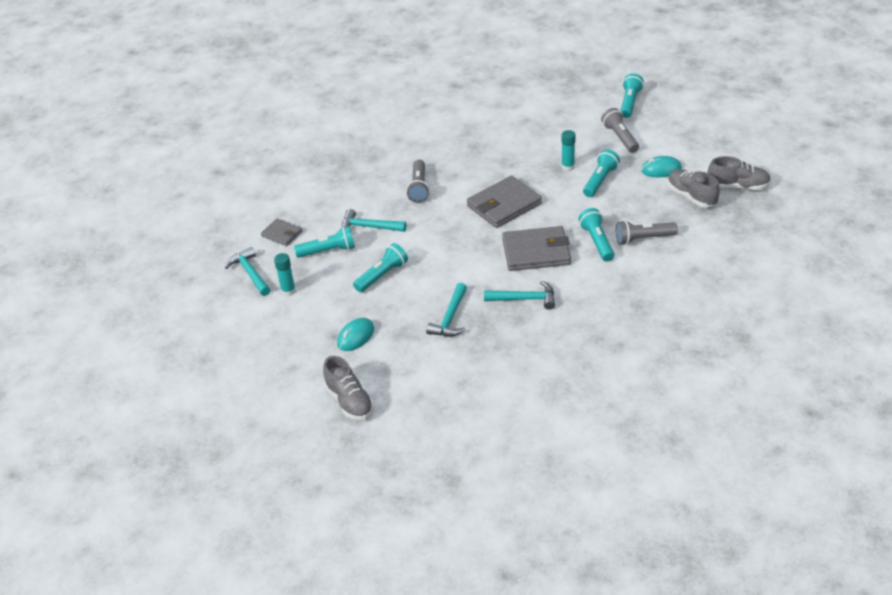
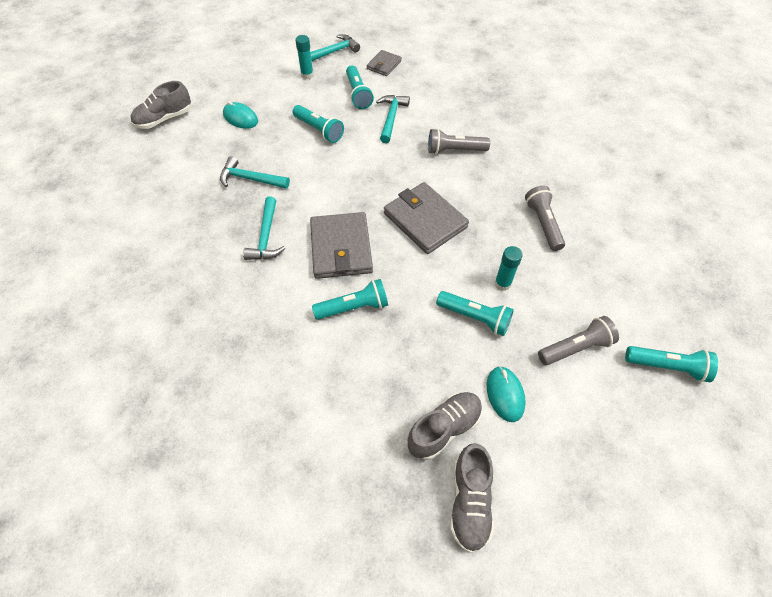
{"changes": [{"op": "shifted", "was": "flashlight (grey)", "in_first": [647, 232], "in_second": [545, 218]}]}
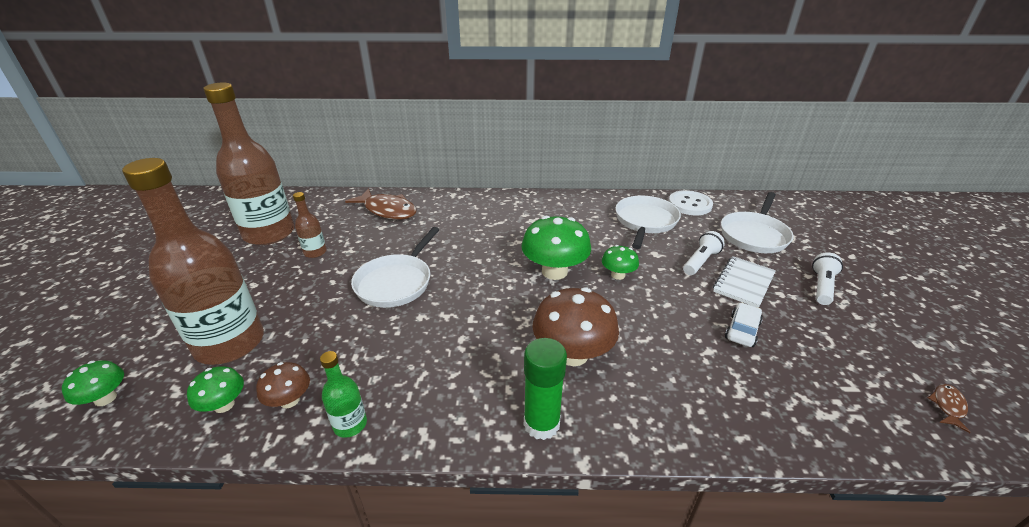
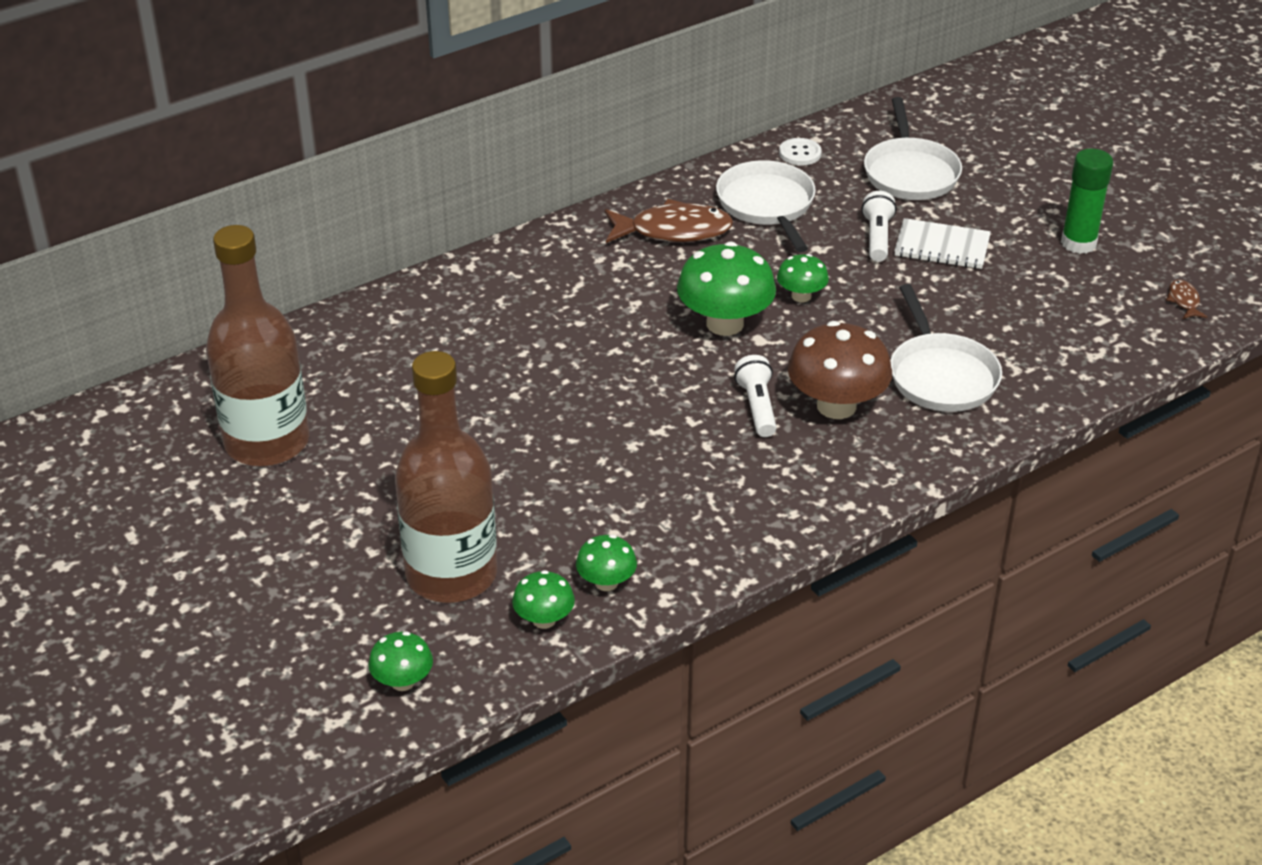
{"changes": [{"op": "shifted", "was": "fish (brown)", "in_first": [380, 204], "in_second": [669, 221]}, {"op": "scaled", "was": "button (white)", "in_first": [691, 202], "in_second": [800, 152], "ratio": 0.63}, {"op": "gone", "was": "bottle (brown)", "in_first": [310, 225]}, {"op": "shifted", "was": "pan (white)", "in_first": [395, 267], "in_second": [946, 348]}, {"op": "shifted", "was": "flashlight (white)", "in_first": [827, 278], "in_second": [755, 396]}, {"op": "rotated", "was": "notebook (white)", "in_first": [744, 282], "in_second": [942, 243], "clockwise": -75}, {"op": "gone", "was": "car (white)", "in_first": [744, 324]}, {"op": "shifted", "was": "glue stick (green)", "in_first": [545, 389], "in_second": [1087, 201]}, {"op": "gone", "was": "bottle (green)", "in_first": [343, 394]}, {"op": "repainted", "was": "mushroom (brown)", "now": "mushroom (green)", "in_first": [283, 385], "in_second": [606, 563]}]}
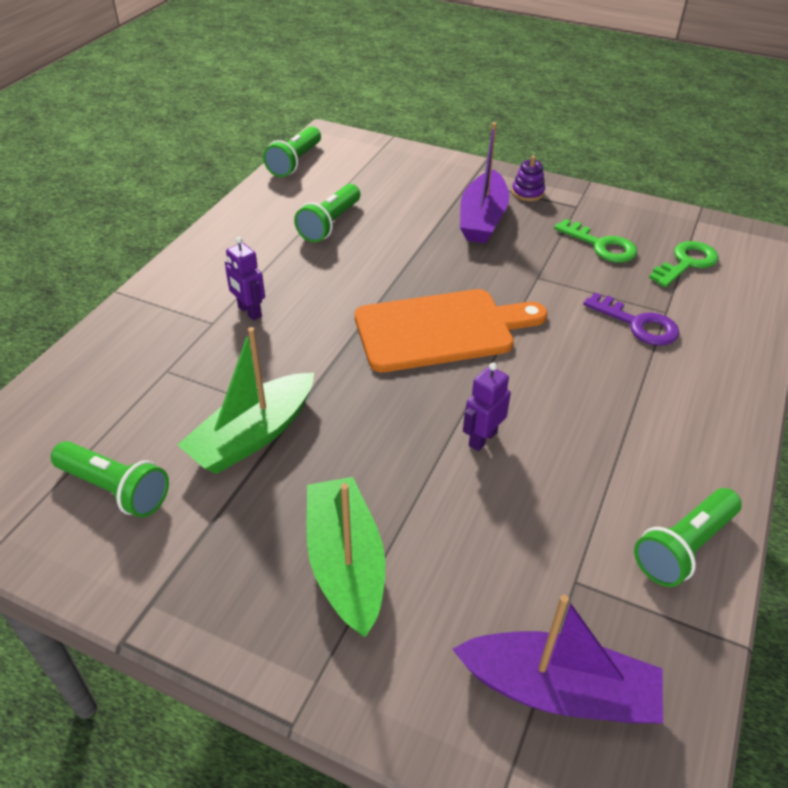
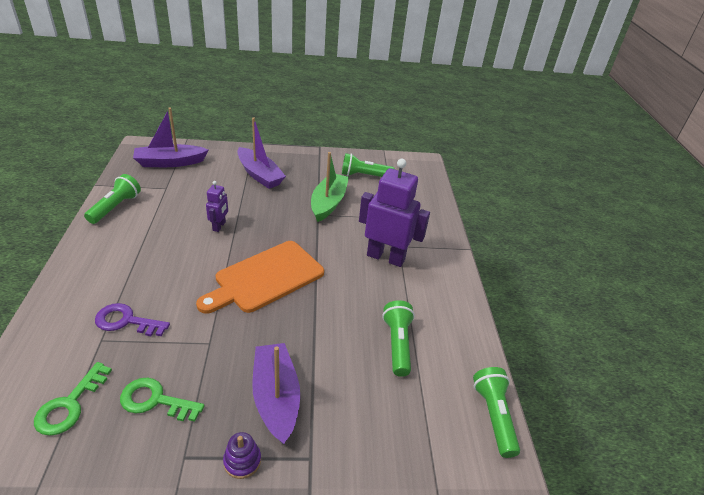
{"changes": [{"op": "scaled", "was": "robot (purple)", "in_first": [245, 279], "in_second": [394, 213], "ratio": 2.04}, {"op": "repainted", "was": "boat (green)", "now": "boat (purple)", "in_first": [346, 557], "in_second": [261, 153]}]}
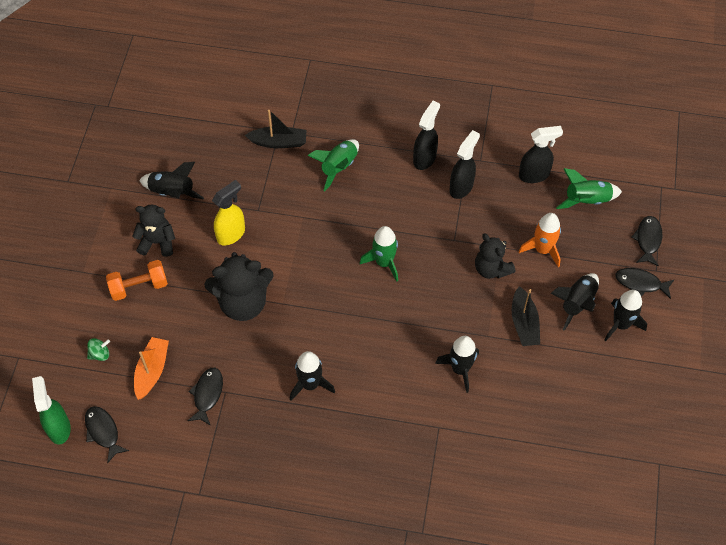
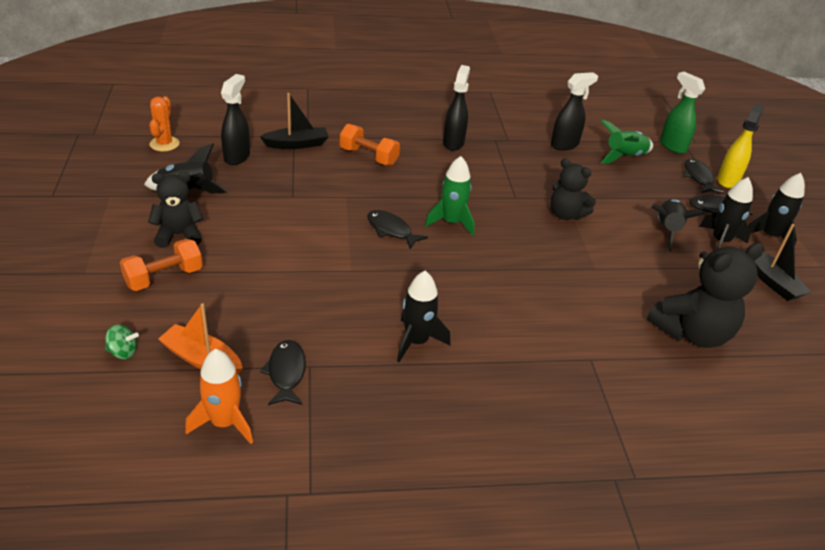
{"changes": [{"op": "shifted", "was": "spray bottle (black)", "in_first": [465, 164], "in_second": [235, 119]}, {"op": "swapped", "was": "rocket (green)", "now": "dumbbell (orange)", "in_first": [333, 165], "in_second": [370, 145]}, {"op": "shifted", "was": "spray bottle (yellow)", "in_first": [228, 213], "in_second": [740, 146]}, {"op": "shifted", "was": "rocket (orange)", "in_first": [540, 240], "in_second": [219, 396]}, {"op": "shifted", "was": "teddy bear (black)", "in_first": [238, 286], "in_second": [705, 295]}, {"op": "shifted", "was": "boat (black)", "in_first": [526, 316], "in_second": [782, 262]}, {"op": "shifted", "was": "rocket (black)", "in_first": [457, 364], "in_second": [776, 210]}, {"op": "rotated", "was": "boat (orange)", "in_first": [151, 368], "in_second": [200, 338], "clockwise": -60}, {"op": "rotated", "was": "spinning top (green)", "in_first": [98, 349], "in_second": [122, 341], "clockwise": 45}, {"op": "shifted", "was": "spray bottle (green)", "in_first": [51, 410], "in_second": [682, 113]}, {"op": "shifted", "was": "fish (black)", "in_first": [107, 434], "in_second": [397, 229]}, {"op": "new", "now": "cactus (orange)", "in_second": [164, 124]}]}
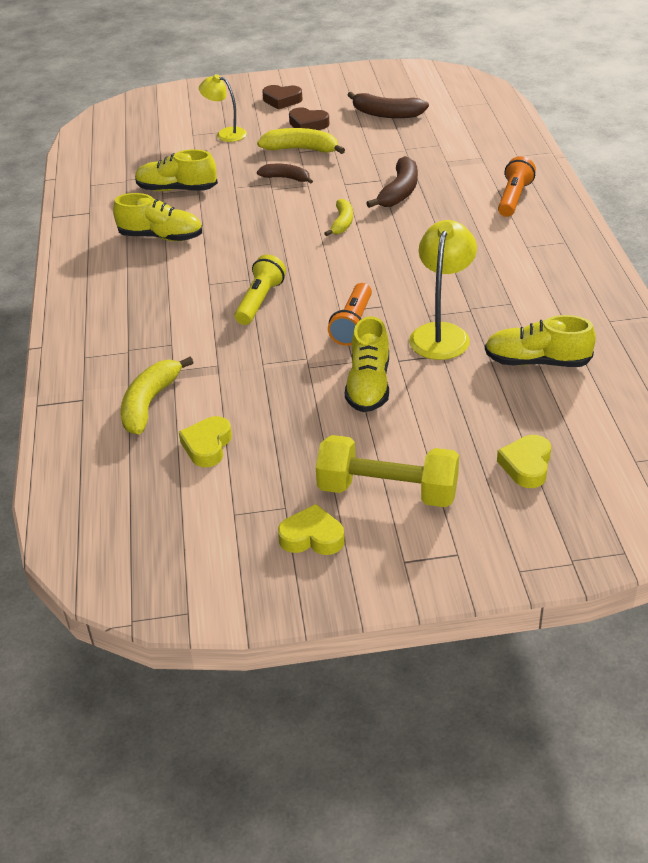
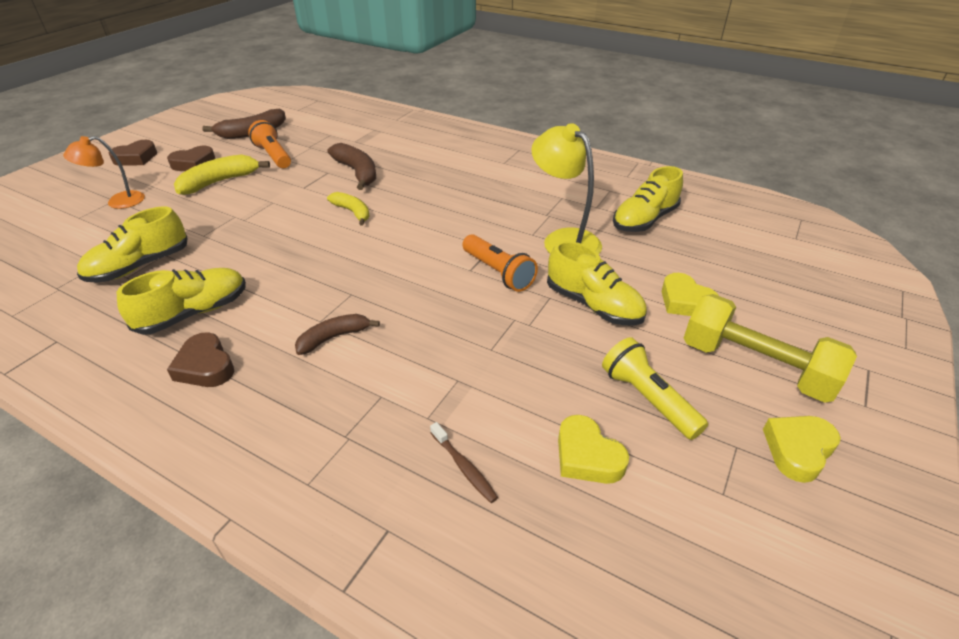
{"changes": [{"op": "repainted", "was": "lamp (yellow)", "now": "lamp (orange)", "in_first": [223, 108], "in_second": [104, 172]}, {"op": "shifted", "was": "flashlight (orange)", "in_first": [517, 186], "in_second": [269, 144]}, {"op": "shifted", "was": "banana (brown)", "in_first": [285, 174], "in_second": [337, 334]}, {"op": "shifted", "was": "flashlight (yellow)", "in_first": [260, 290], "in_second": [655, 388]}, {"op": "swapped", "was": "banana (yellow)", "now": "toothbrush (brown)", "in_first": [157, 396], "in_second": [464, 462]}, {"op": "rotated", "was": "dumbbell (yellow)", "in_first": [387, 471], "in_second": [770, 348], "clockwise": 75}, {"op": "shifted", "was": "heart (yellow)", "in_first": [524, 461], "in_second": [690, 294]}, {"op": "new", "now": "heart (brown)", "in_second": [200, 360]}]}
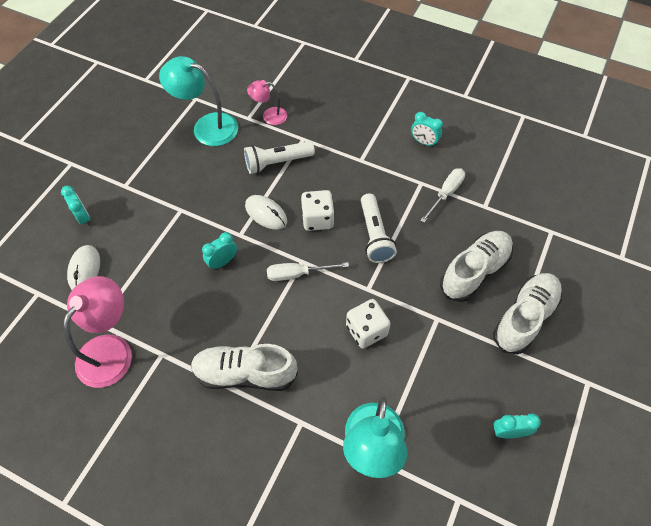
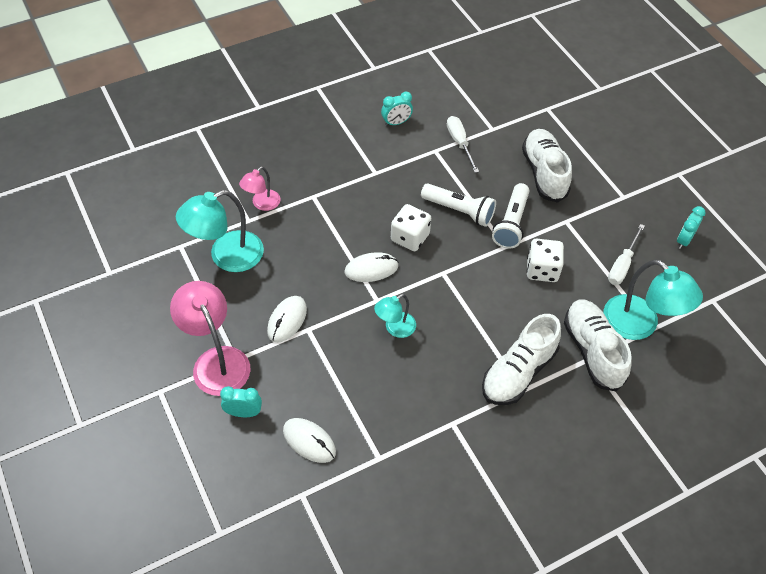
{"changes": [{"op": "shifted", "was": "flashlight (white)", "in_first": [279, 157], "in_second": [511, 216]}, {"op": "swapped", "was": "clock (turquoise)", "now": "lamp (turquoise)", "in_first": [219, 251], "in_second": [395, 316]}, {"op": "shifted", "was": "screwdriver (white)", "in_first": [308, 271], "in_second": [626, 254]}, {"op": "shifted", "was": "shoe (white)", "in_first": [527, 314], "in_second": [598, 345]}, {"op": "shifted", "was": "lamp (pink)", "in_first": [97, 332], "in_second": [210, 338]}, {"op": "new", "now": "mouse (white)", "in_second": [287, 319]}]}
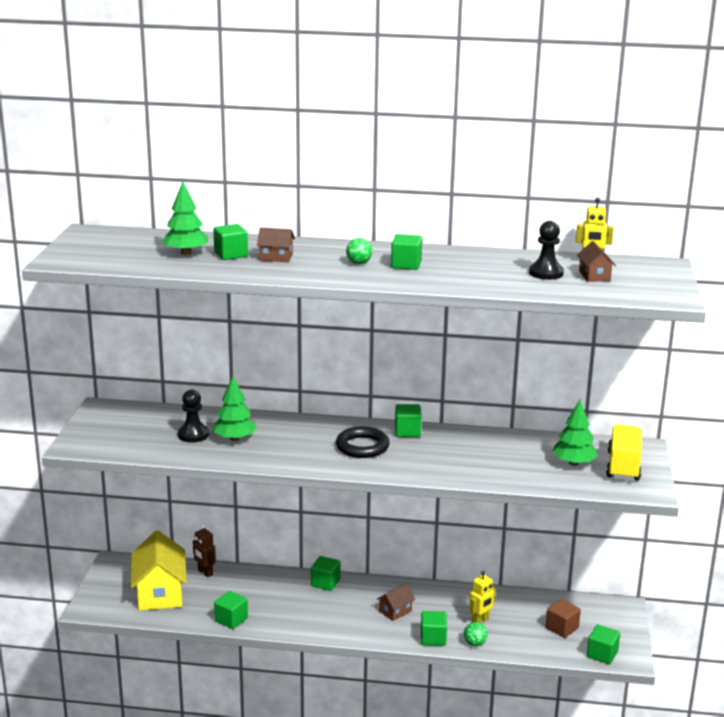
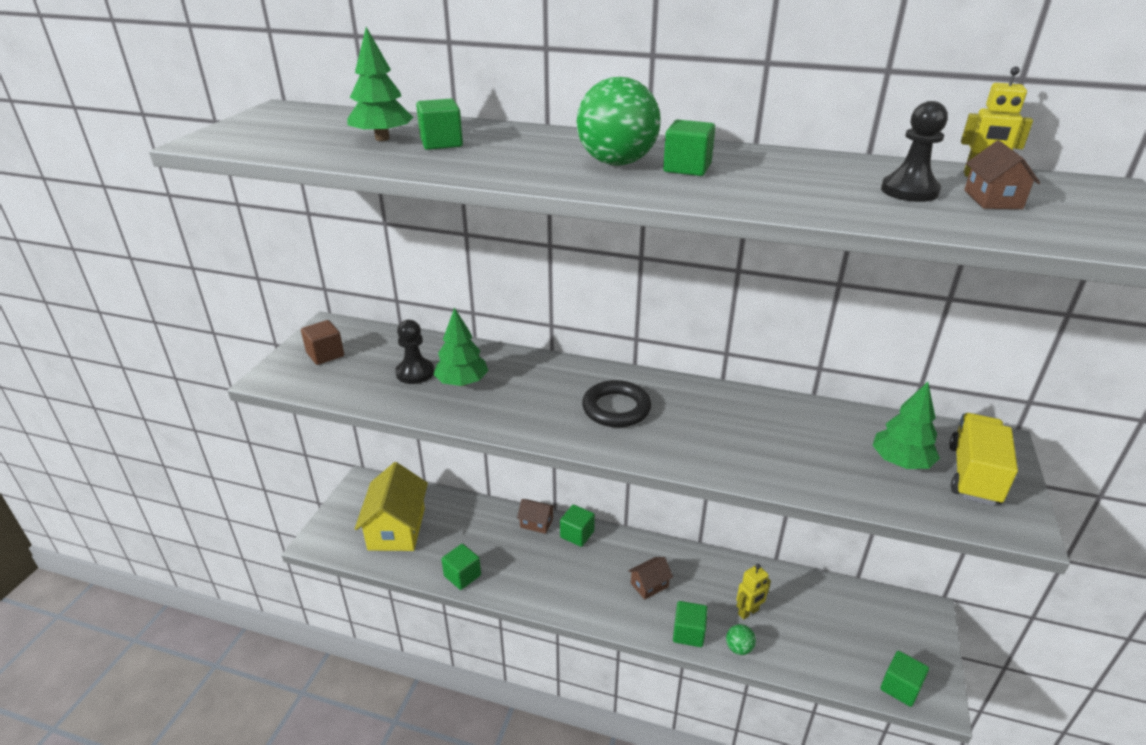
{"changes": [{"op": "shifted", "was": "house (brown)", "in_first": [276, 244], "in_second": [536, 516]}, {"op": "scaled", "was": "ball (green)", "in_first": [359, 251], "in_second": [619, 121], "ratio": 2.1}, {"op": "gone", "was": "cube (green)", "in_first": [408, 420]}, {"op": "gone", "was": "robot (brown)", "in_first": [204, 550]}, {"op": "shifted", "was": "cube (brown)", "in_first": [563, 618], "in_second": [322, 342]}]}
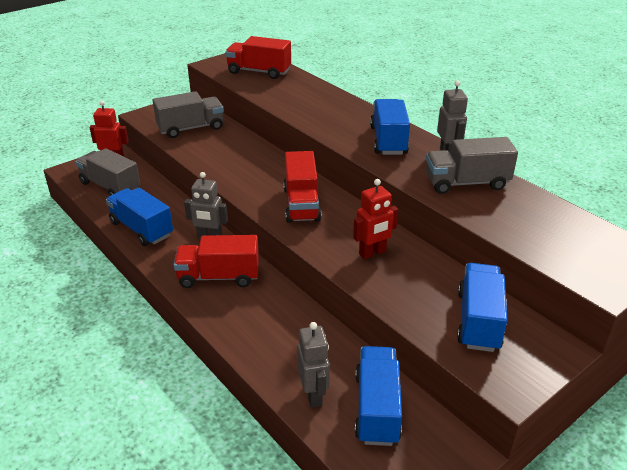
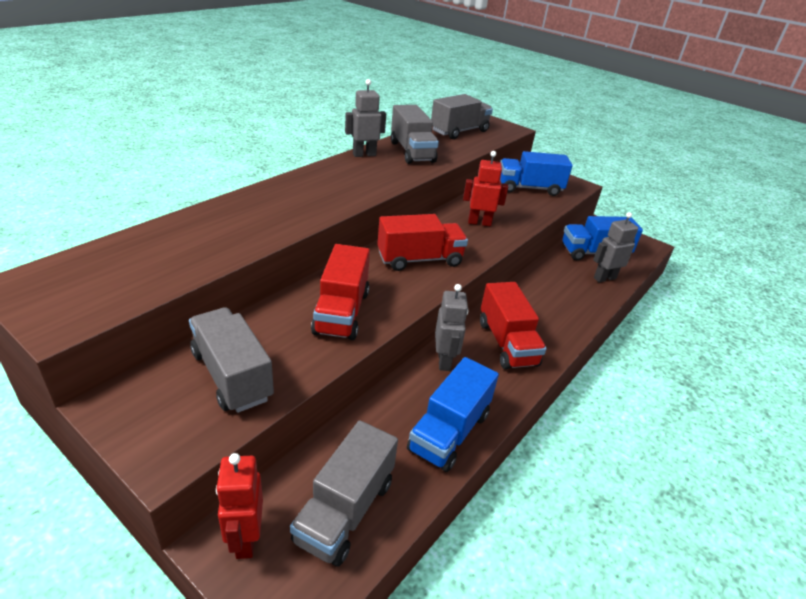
{"changes": [{"op": "shifted", "was": "truck (red)", "in_first": [258, 57], "in_second": [340, 292]}, {"op": "gone", "was": "truck (blue)", "in_first": [390, 127]}, {"op": "rotated", "was": "robot (red)", "in_first": [375, 219], "in_second": [485, 188], "clockwise": -45}, {"op": "new", "now": "truck (grey)", "in_second": [462, 116]}]}
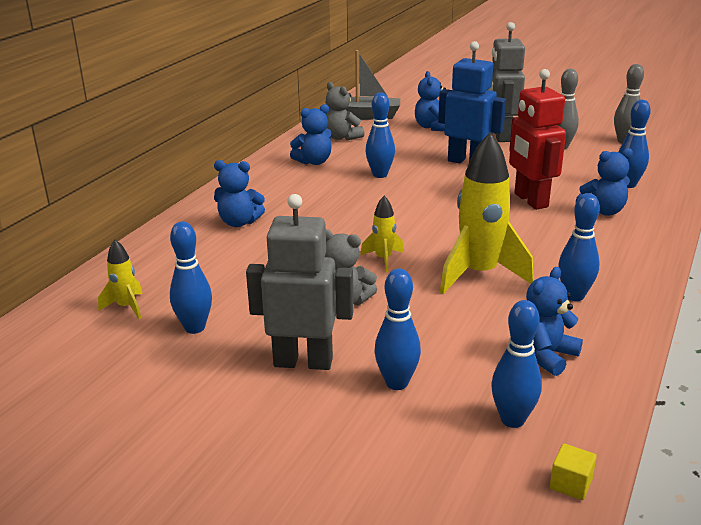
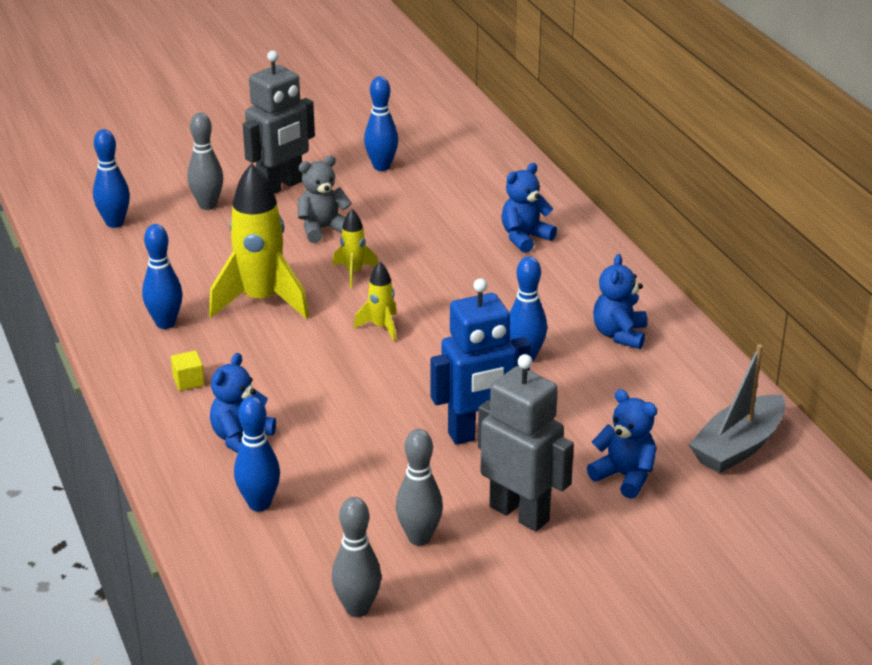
{"changes": [{"op": "gone", "was": "robot (red)", "in_first": [537, 139]}, {"op": "gone", "was": "teddy bear (grey)", "in_first": [345, 111]}, {"op": "shifted", "was": "rocket (yellow)", "in_first": [120, 279], "in_second": [375, 302]}, {"op": "gone", "was": "teddy bear (blue)", "in_first": [554, 321]}, {"op": "repainted", "was": "bowling pin (blue)", "now": "bowling pin (grey)", "in_first": [397, 329], "in_second": [205, 161]}, {"op": "shifted", "was": "cube (yellow)", "in_first": [573, 472], "in_second": [188, 371]}]}
